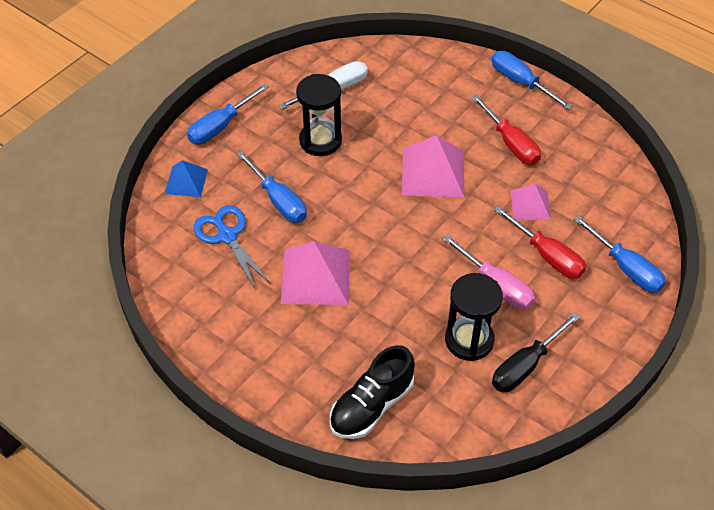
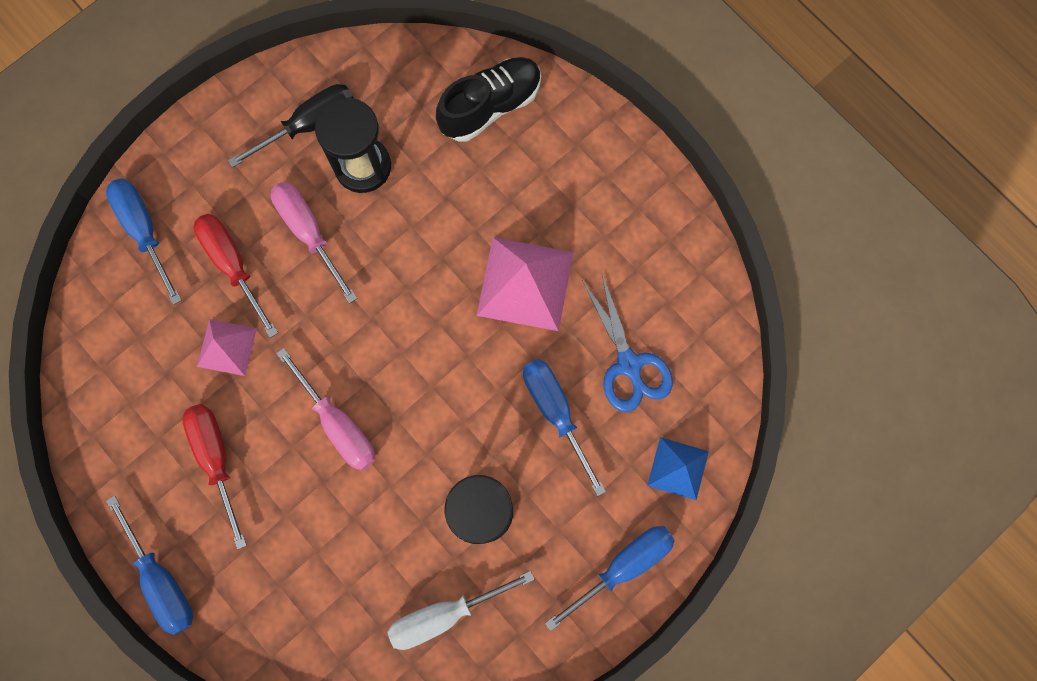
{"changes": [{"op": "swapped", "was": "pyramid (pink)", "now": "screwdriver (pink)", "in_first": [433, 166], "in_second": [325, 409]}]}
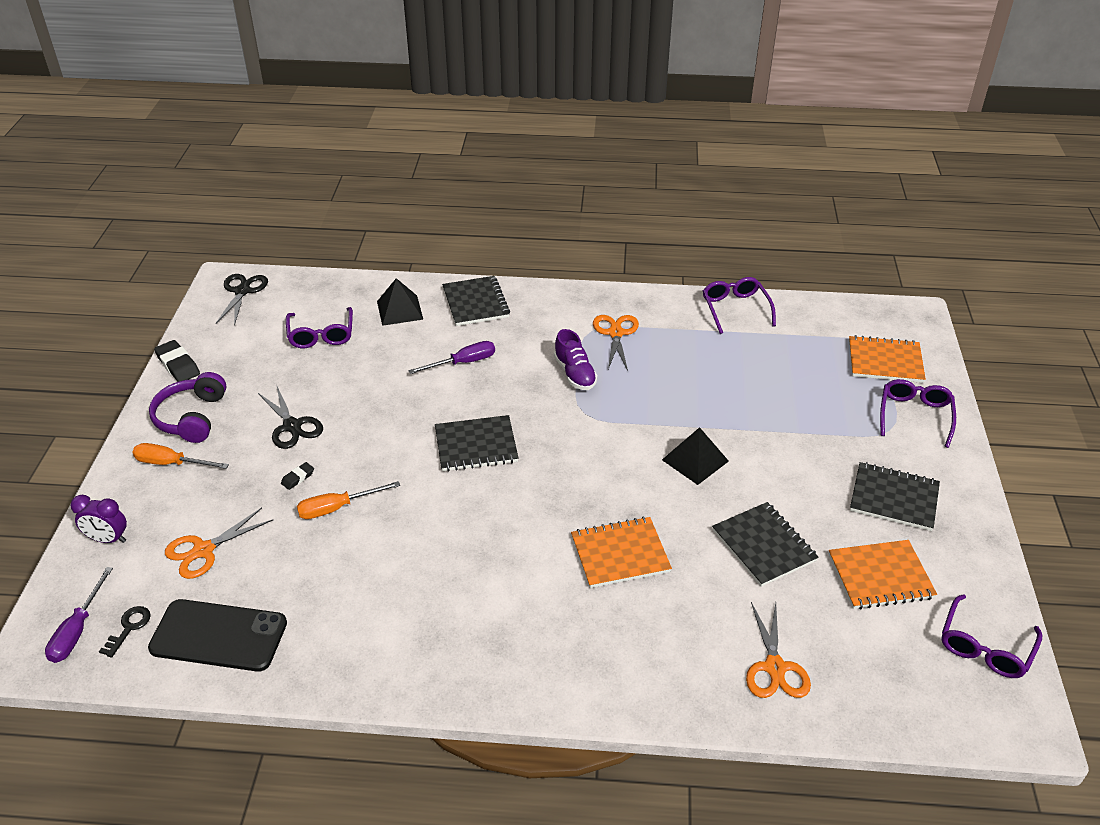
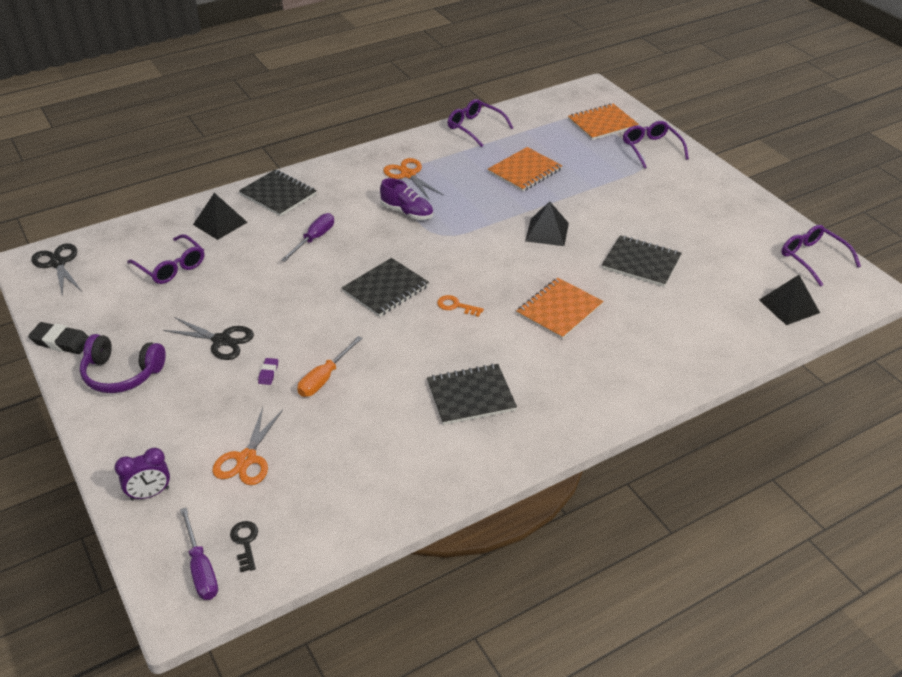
{"changes": [{"op": "rotated", "was": "headphones (purple)", "in_first": [187, 407], "in_second": [123, 363], "clockwise": -45}, {"op": "gone", "was": "screwdriver (orange)", "in_first": [180, 456]}, {"op": "repainted", "was": "eraser (black)", "now": "eraser (purple)", "in_first": [297, 476], "in_second": [268, 371]}, {"op": "shifted", "was": "notebook (black)", "in_first": [895, 496], "in_second": [472, 394]}, {"op": "shifted", "was": "notebook (orange)", "in_first": [883, 574], "in_second": [525, 169]}, {"op": "rotated", "was": "glasses (purple)", "in_first": [991, 636], "in_second": [821, 256], "clockwise": 150}, {"op": "gone", "was": "phone (black)", "in_first": [217, 635]}, {"op": "gone", "was": "scissors (orange)", "in_first": [778, 650]}, {"op": "new", "now": "pyramid (black)", "in_second": [789, 300]}, {"op": "new", "now": "key (orange)", "in_second": [460, 306]}]}
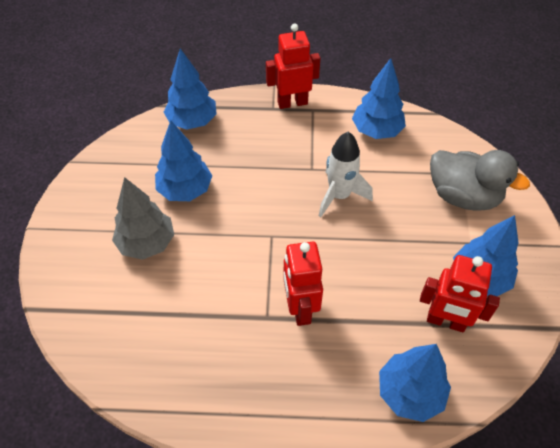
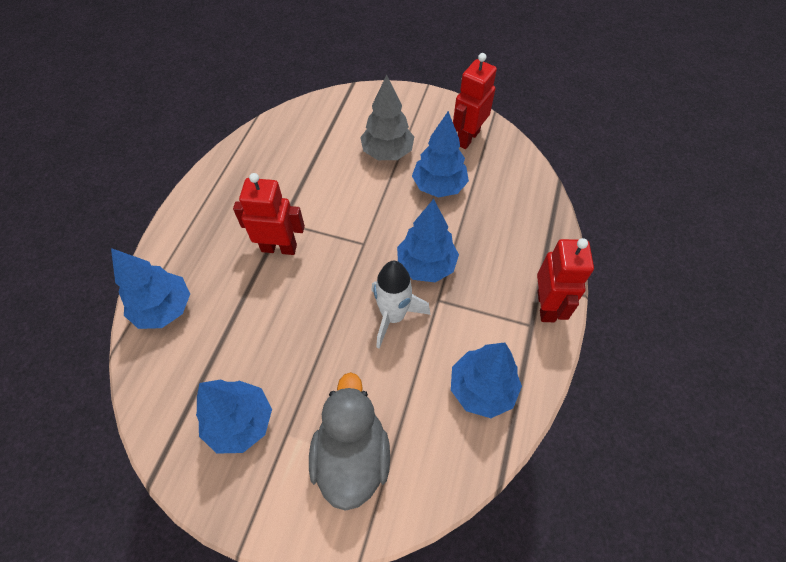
{"changes": [{"op": "shifted", "was": "tree (blue)", "in_first": [190, 89], "in_second": [428, 240]}, {"op": "rotated", "was": "duck (grey)", "in_first": [480, 180], "in_second": [349, 441], "clockwise": 135}, {"op": "shifted", "was": "robot (red)", "in_first": [460, 293], "in_second": [475, 101]}]}
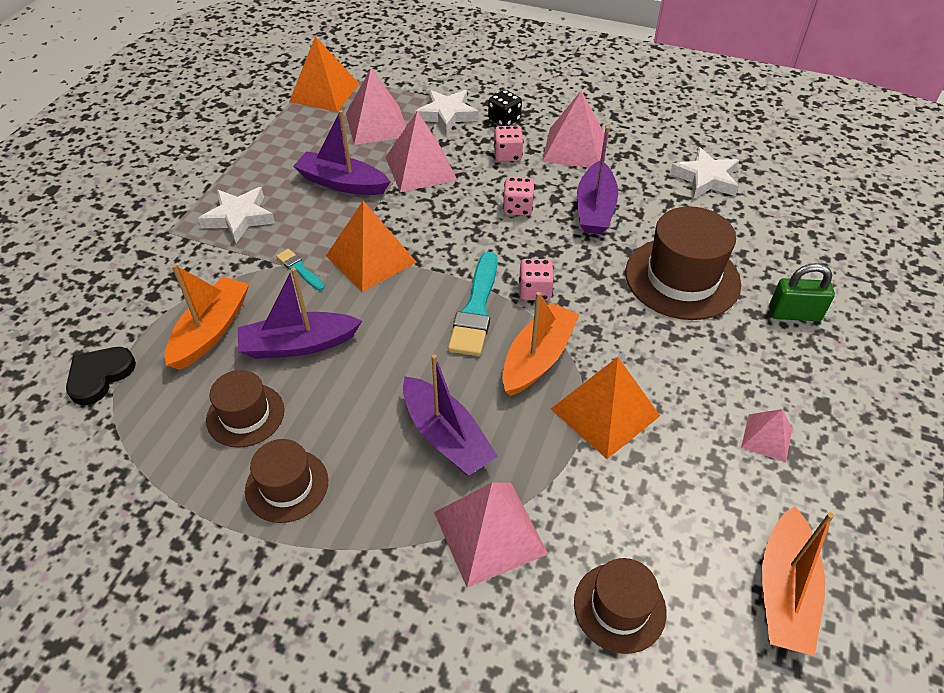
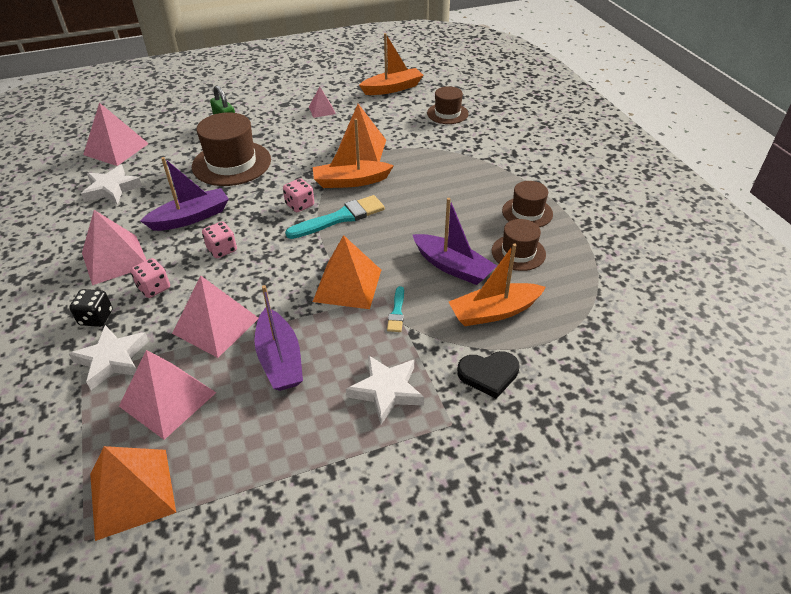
{"changes": [{"op": "shifted", "was": "heart (black)", "in_first": [101, 376], "in_second": [488, 375]}, {"op": "gone", "was": "boat (purple)", "in_first": [450, 415]}, {"op": "shifted", "was": "pyramid (pink)", "in_first": [491, 535], "in_second": [116, 134]}]}
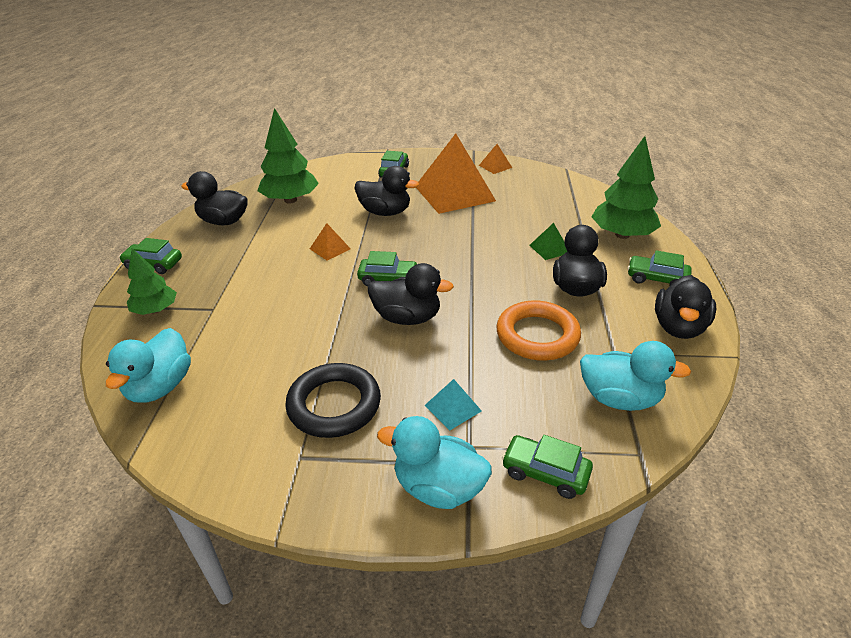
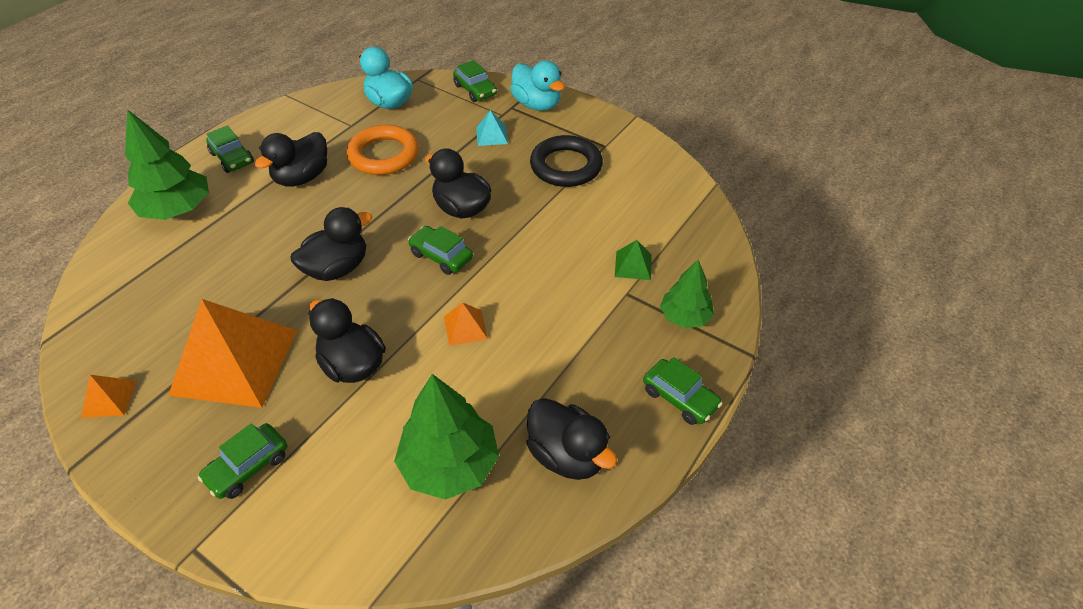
{"changes": [{"op": "shifted", "was": "pyramid (green)", "in_first": [548, 241], "in_second": [633, 260]}, {"op": "shifted", "was": "duck (black)", "in_first": [686, 307], "in_second": [331, 244]}, {"op": "gone", "was": "duck (turquoise)", "in_first": [148, 365]}]}
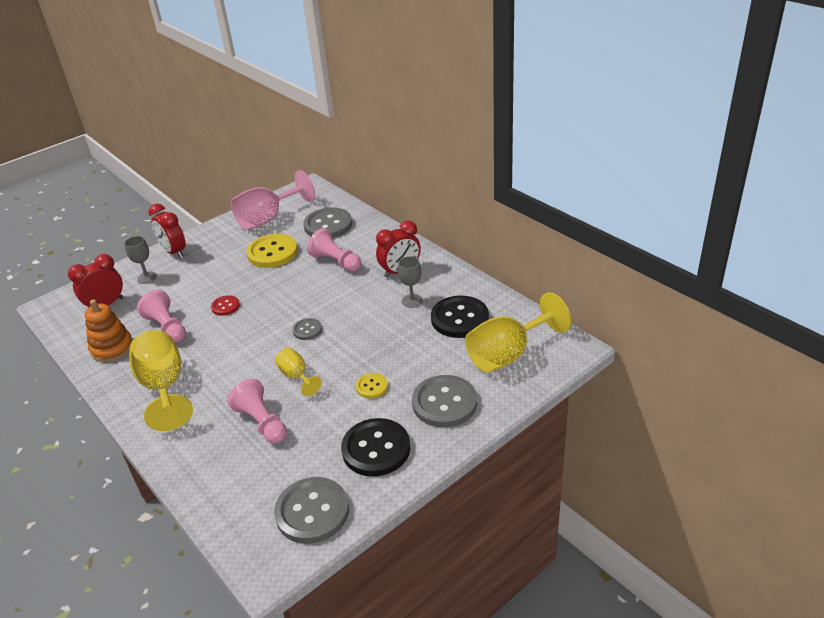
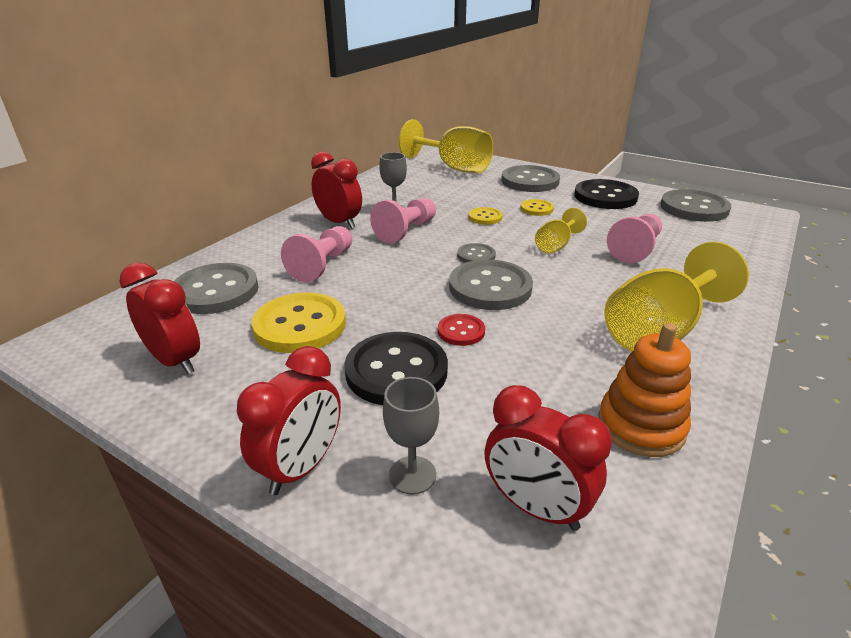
{"changes": [{"op": "swapped", "was": "goblet (pink)", "now": "clock (red)", "in_first": [273, 200], "in_second": [159, 318]}, {"op": "shifted", "was": "pawn (pink)", "in_first": [161, 316], "in_second": [403, 220]}, {"op": "shifted", "was": "button (black)", "in_first": [460, 317], "in_second": [396, 368]}, {"op": "new", "now": "button (yellow)", "in_second": [485, 216]}, {"op": "new", "now": "button (grey)", "in_second": [491, 284]}]}
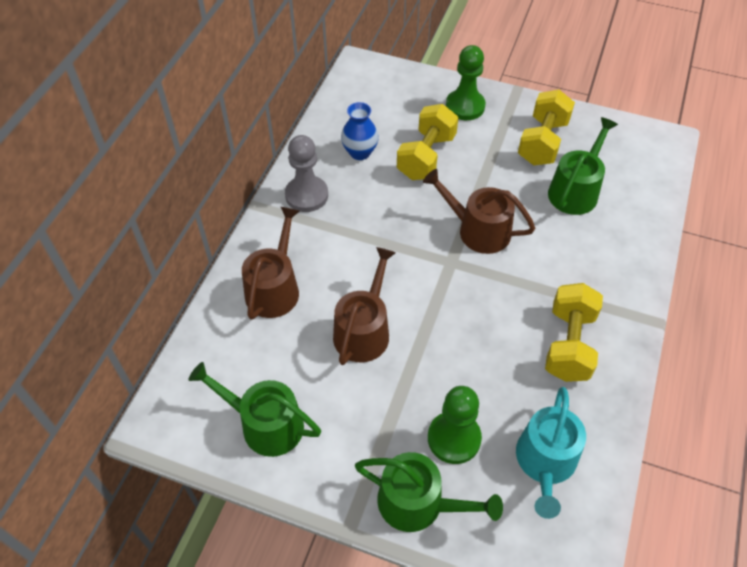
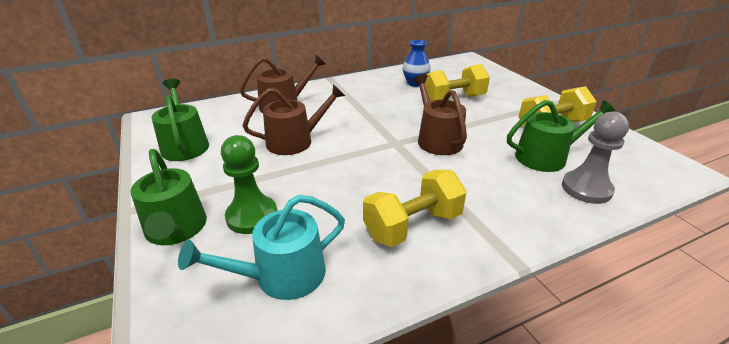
{"changes": [{"op": "gone", "was": "pawn (green)", "in_first": [466, 82]}, {"op": "shifted", "was": "pawn (grey)", "in_first": [306, 173], "in_second": [595, 157]}]}
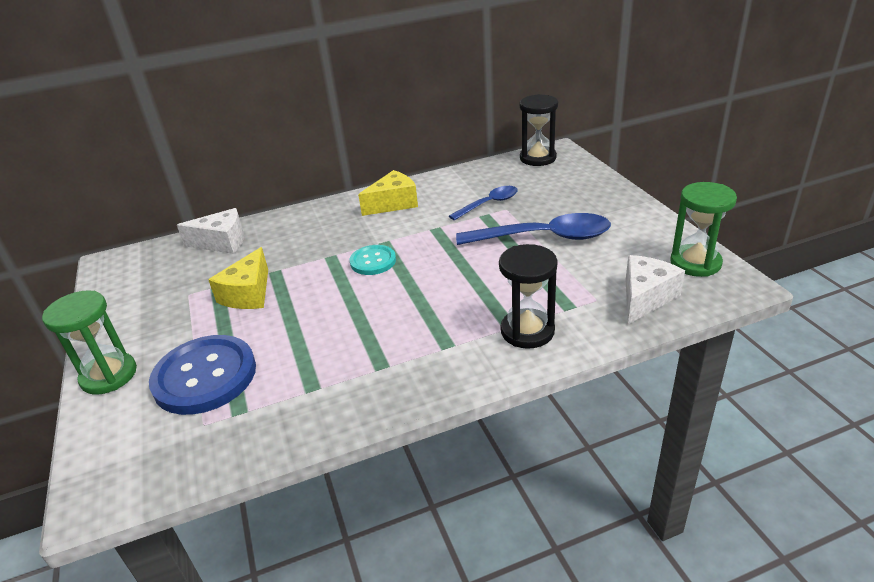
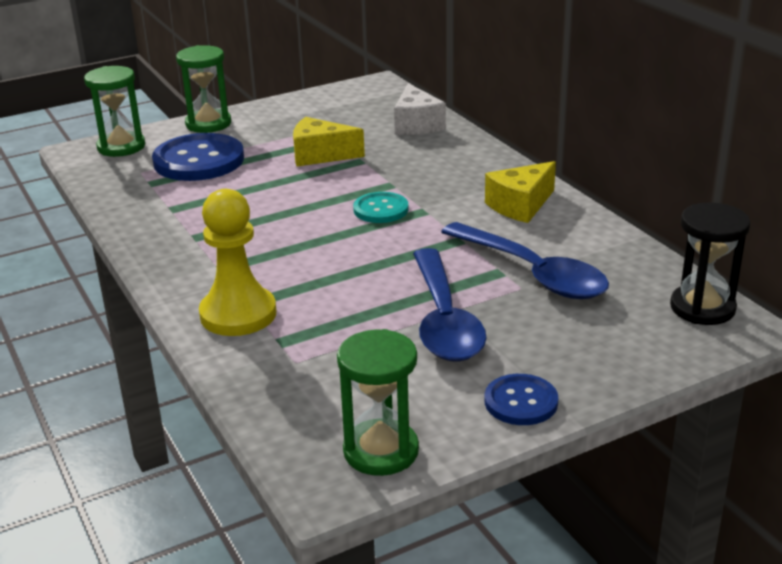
{"changes": [{"op": "rotated", "was": "cheese (yellow)", "in_first": [388, 193], "in_second": [520, 192], "clockwise": 90}, {"op": "scaled", "was": "spoon (blue)", "in_first": [483, 203], "in_second": [525, 260], "ratio": 1.73}, {"op": "swapped", "was": "hourglass (black)", "now": "pawn (yellow)", "in_first": [528, 296], "in_second": [237, 262]}, {"op": "gone", "was": "cheese (white)", "in_first": [655, 289]}, {"op": "new", "now": "hourglass (green)", "in_second": [114, 111]}, {"op": "new", "now": "button (blue)", "in_second": [521, 399]}]}
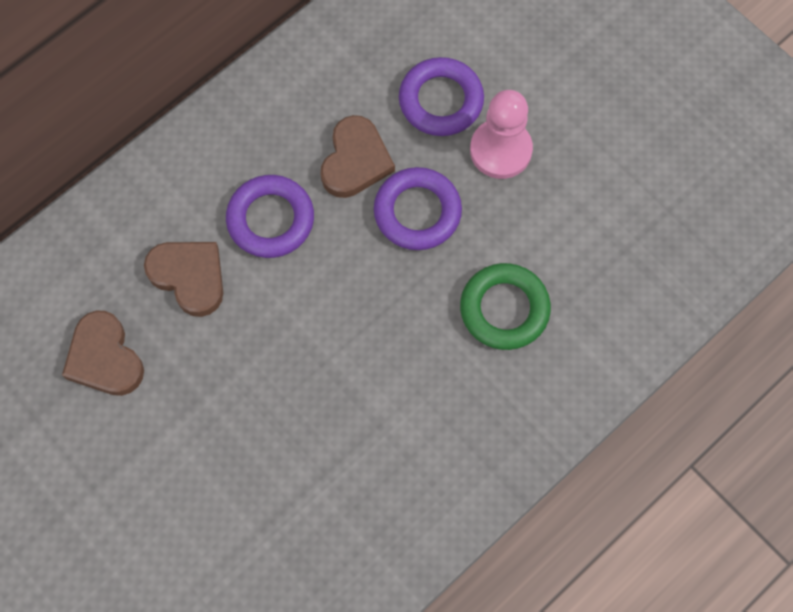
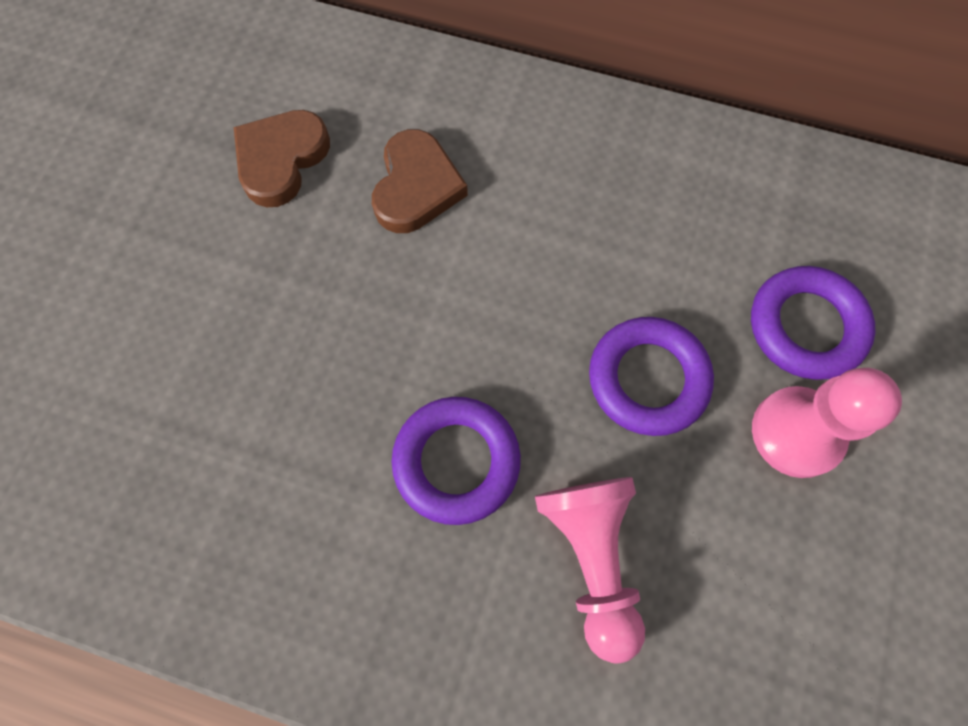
{"changes": [{"op": "gone", "was": "heart (brown)", "in_first": [357, 156]}, {"op": "shifted", "was": "ring (purple)", "in_first": [270, 216], "in_second": [456, 461]}, {"op": "swapped", "was": "ring (green)", "now": "pawn (pink)", "in_first": [505, 306], "in_second": [590, 570]}]}
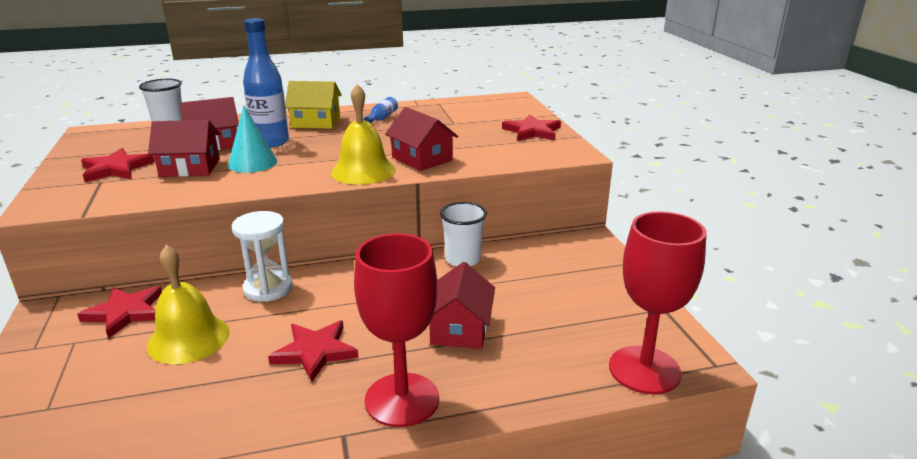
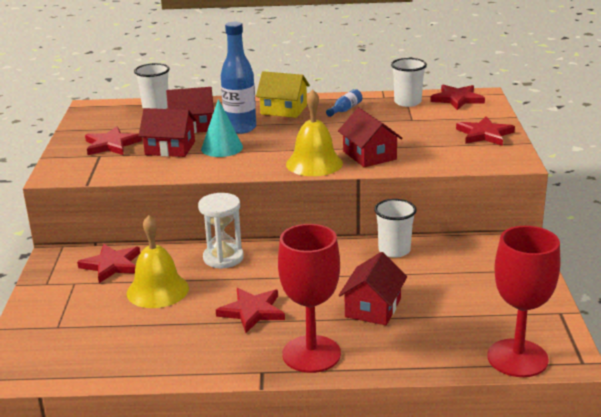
{"changes": [{"op": "new", "now": "cup (white)", "in_second": [409, 82]}, {"op": "new", "now": "star (red)", "in_second": [457, 97]}]}
